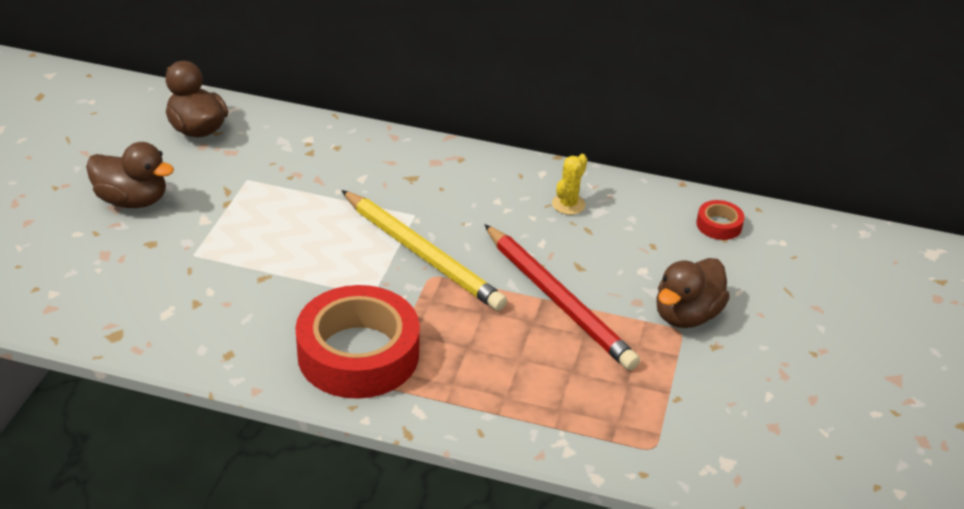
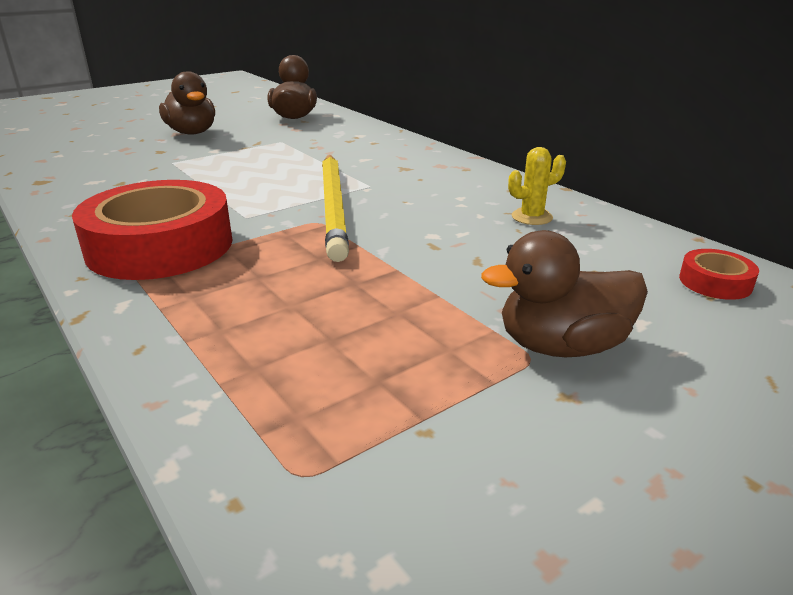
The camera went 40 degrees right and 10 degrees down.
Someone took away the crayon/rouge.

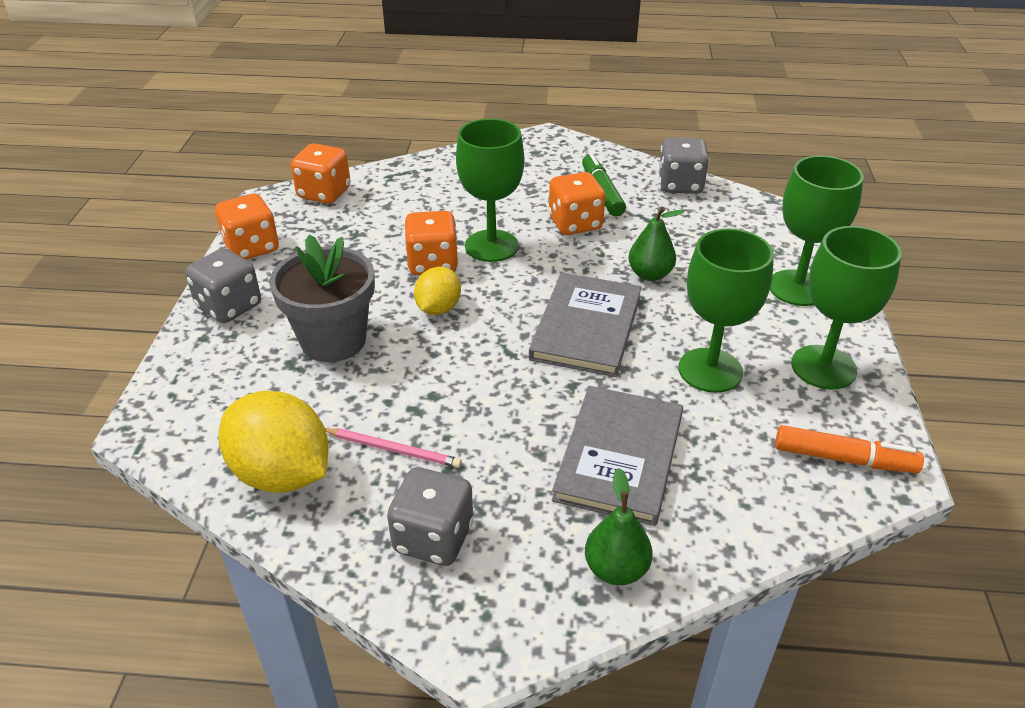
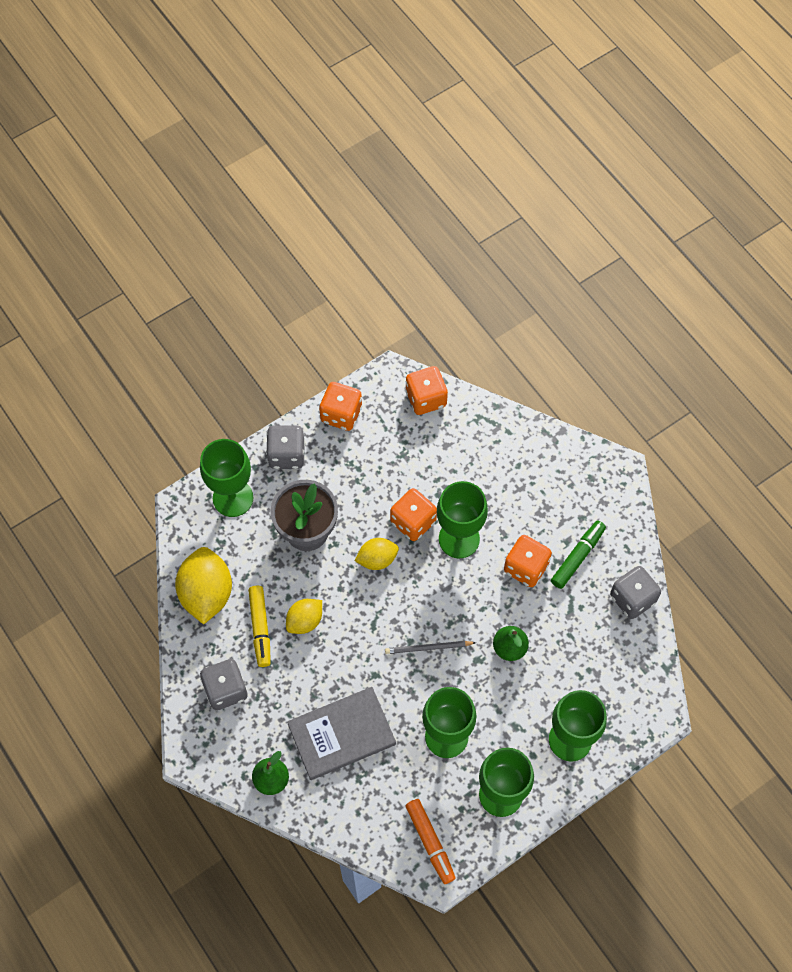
The camera went 50 degrees right and 25 degrees up.
Someone swapped the livre/gris (1st from left) for the crayon/gris.
Someone swapped the crayon/rose for the feutre/jaune.
Someone put down the verre à pied/vert (1st from left).
Someone put down the citron/jaune (2nd from left).

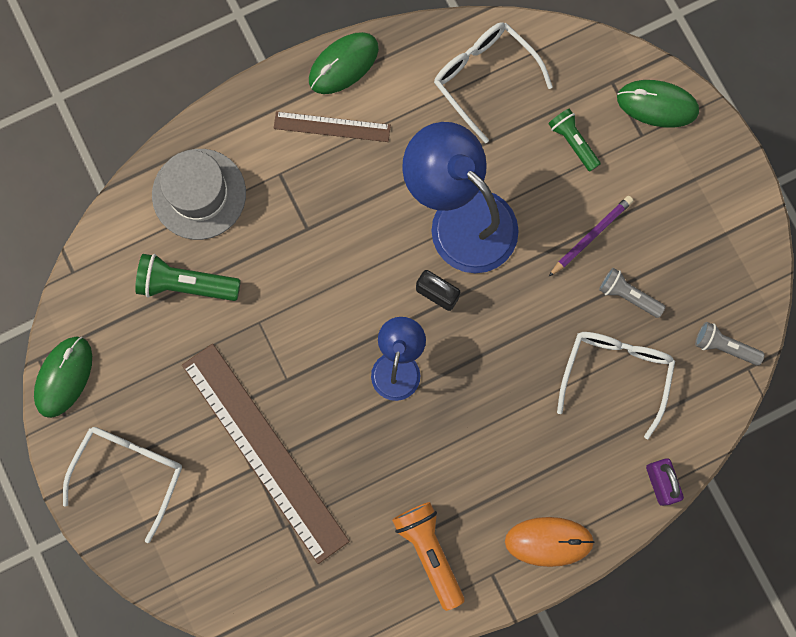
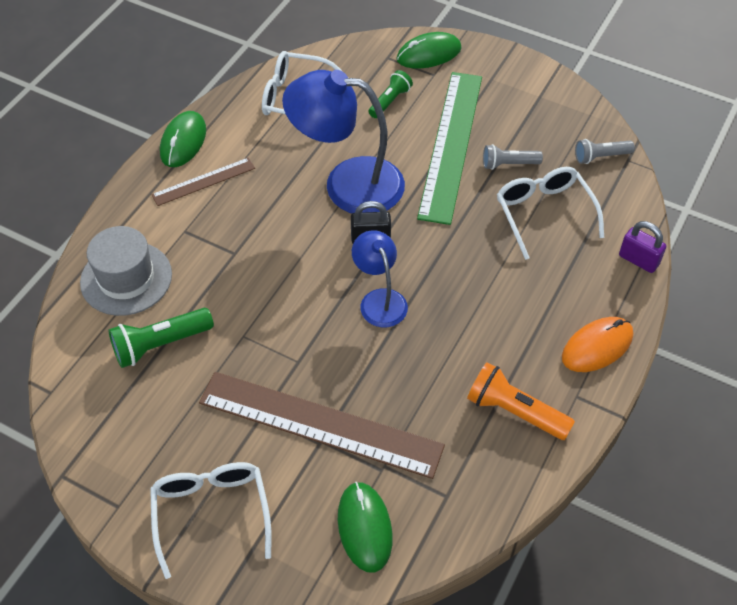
The camera went 35 degrees left and 25 degrees down.
Someone rotated the lampe de poche/vert (2nd from left) by 105 degrees clockwise.
Someone swapped the crayon/violet for the règle/vert.
Someone carried the souris/vert (1st from left in the first image).

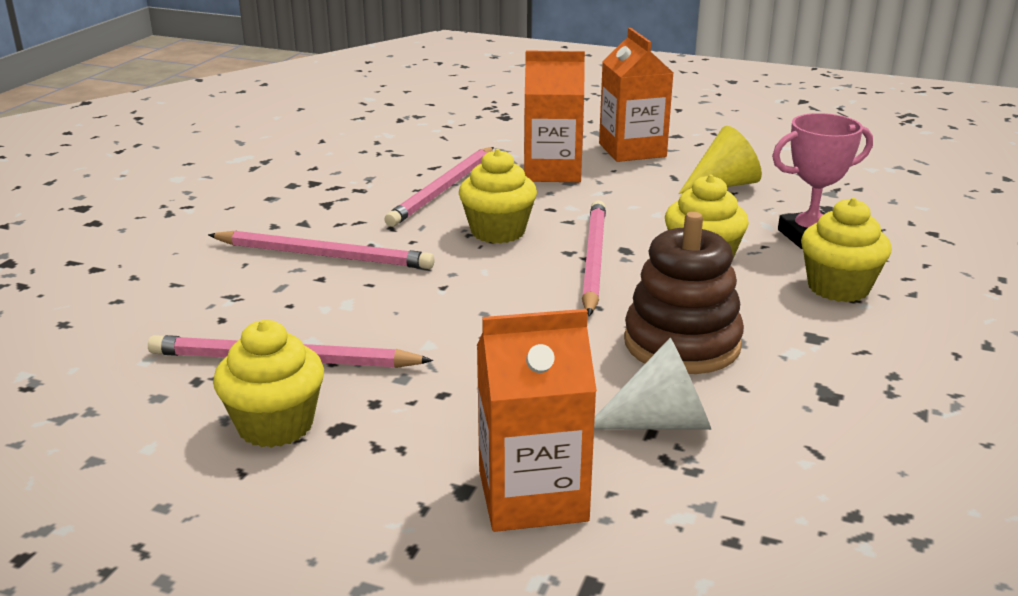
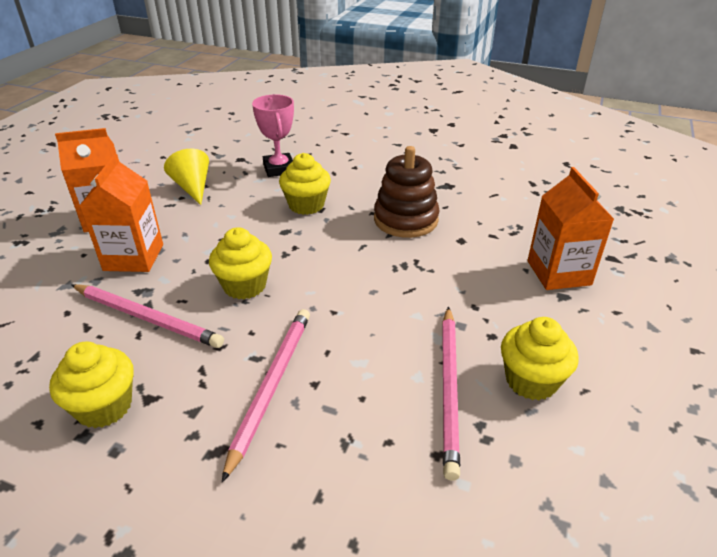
The camera went 90 degrees left and 10 degrees up.
Someone carried the muffin/jaune (4th from left in the first image).
Someone took away the crayon/rose (4th from left).
Someone took away the cône/blanc.

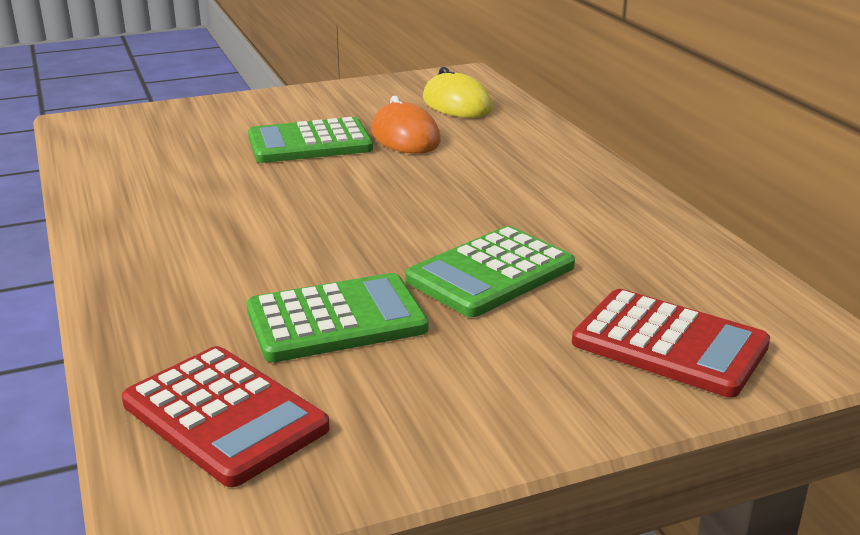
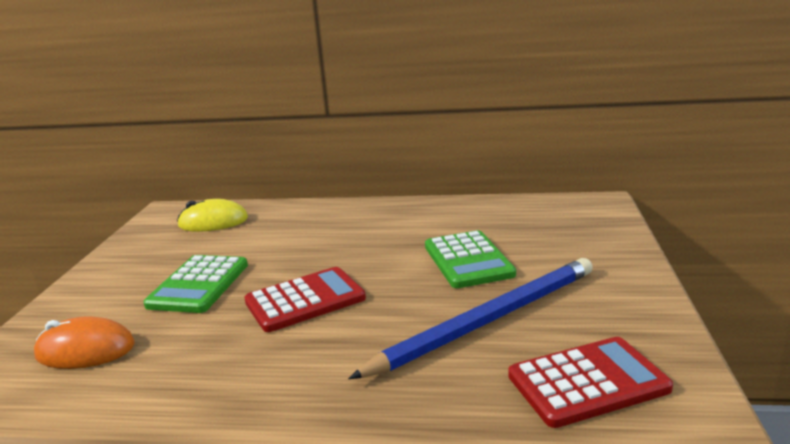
The camera went 60 degrees left and 5 degrees down.
Someone carried the souris/orange.
Someone swapped the calculatrice/vert (2nd from left) for the crayon/bleu.
Someone carried the calculatrice/rouge (2nd from left in the first image).

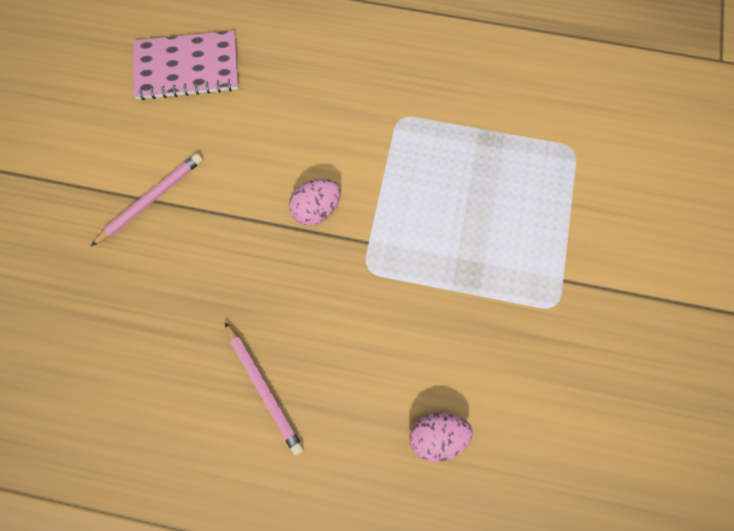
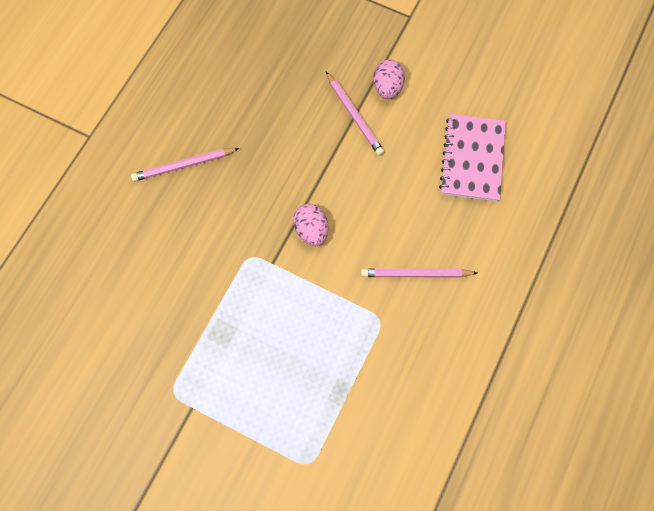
The camera went 105 degrees right and 0 degrees up.
Someone carried the œuf/rose (2nd from left).
Someone put down the crayon/rose (3rd from left).

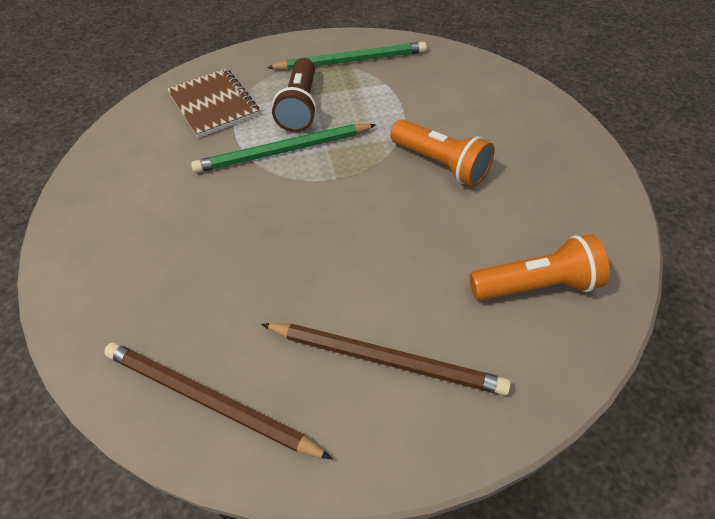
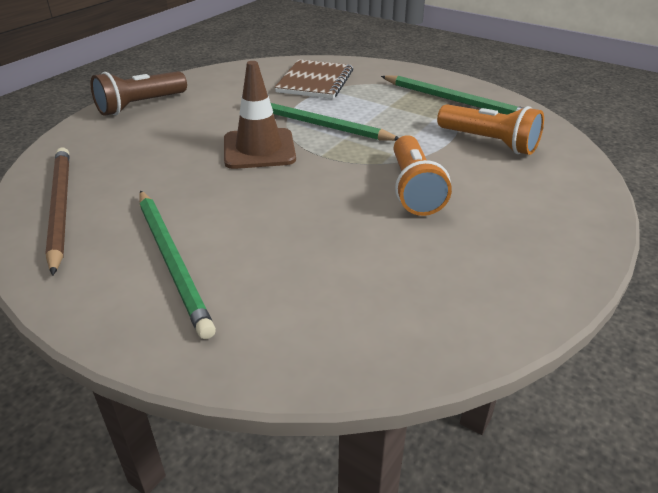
The camera went 45 degrees right and 15 degrees down.
Someone carried the lampe de poche/marron.
Someone carried the lampe de poche/orange (2nd from left).
Someone repainted the crayon/marron (2nd from left), which became the crayon/vert (1st from left).
Someone put down the cône de chantier/marron.

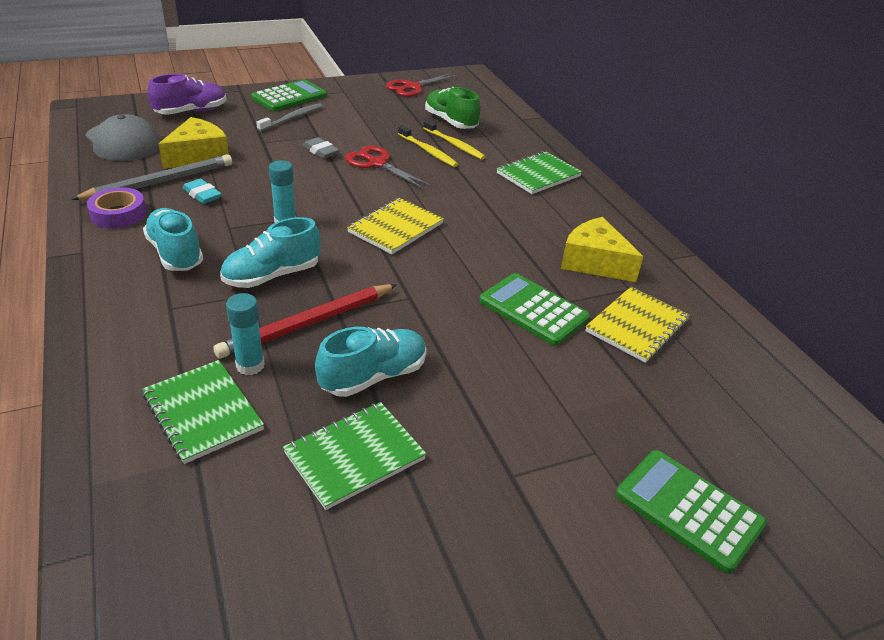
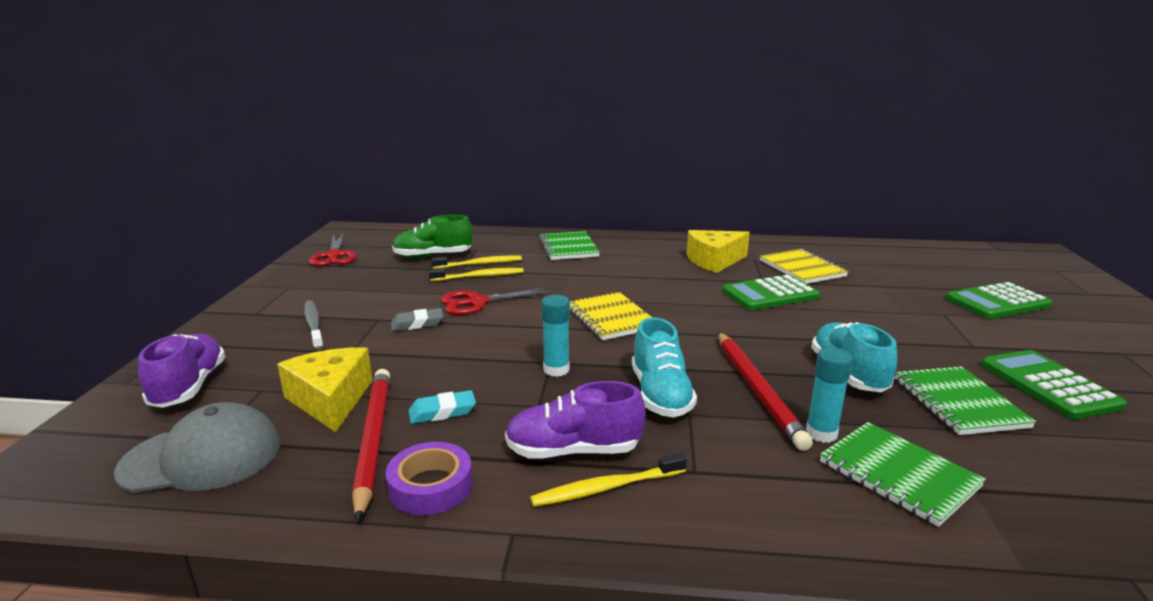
The camera went 60 degrees left and 15 degrees down.
Someone carried the calculatrice/vert (1st from left in the first image).
Someone repainted the crayon/gris, which became the crayon/rouge (1st from left).
Someone repainted the chaussure/turquoise (1st from left), which became the chaussure/violet (2nd from left).
Someone rotated the carnet/vert (1st from left in the first image) by 60 degrees clockwise.
Someone put down the brosse à dents/jaune (3rd from left).

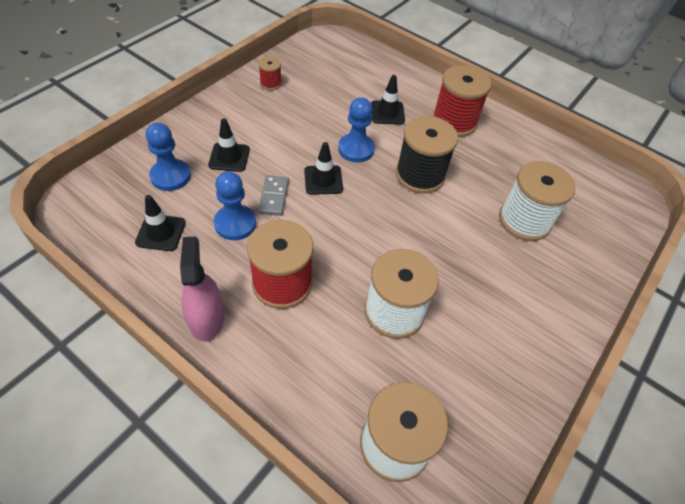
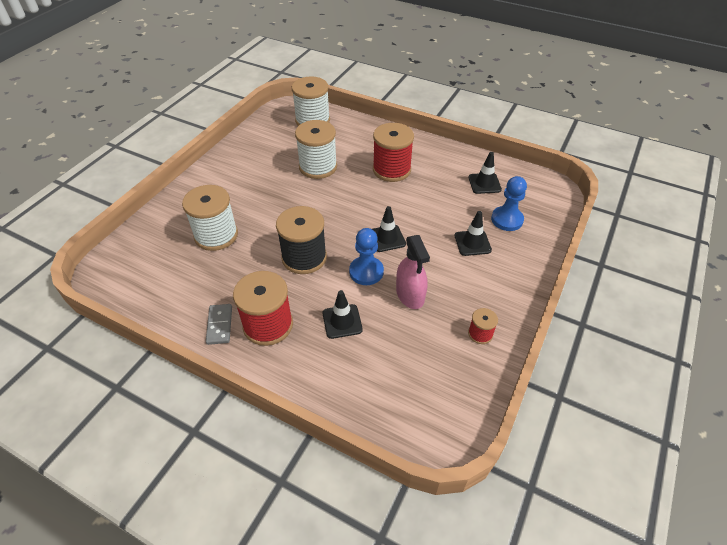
The camera went 175 degrees right and 5 degrees down.
Someone took away the pion/bleu (2nd from left).
Someone carried the domino/gris.
Someone carried the vaporisateur/rose.

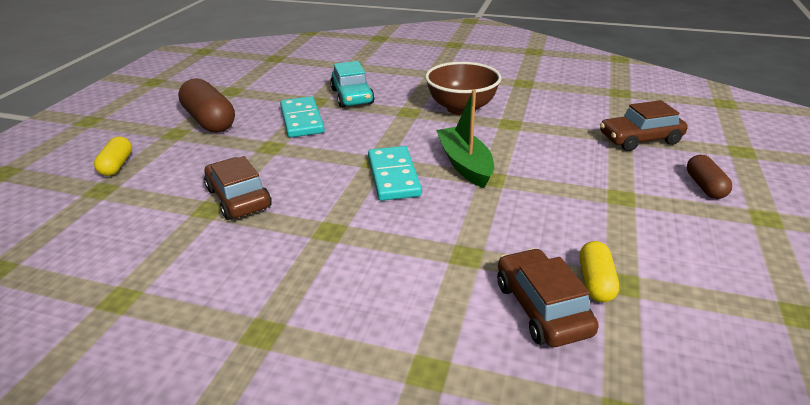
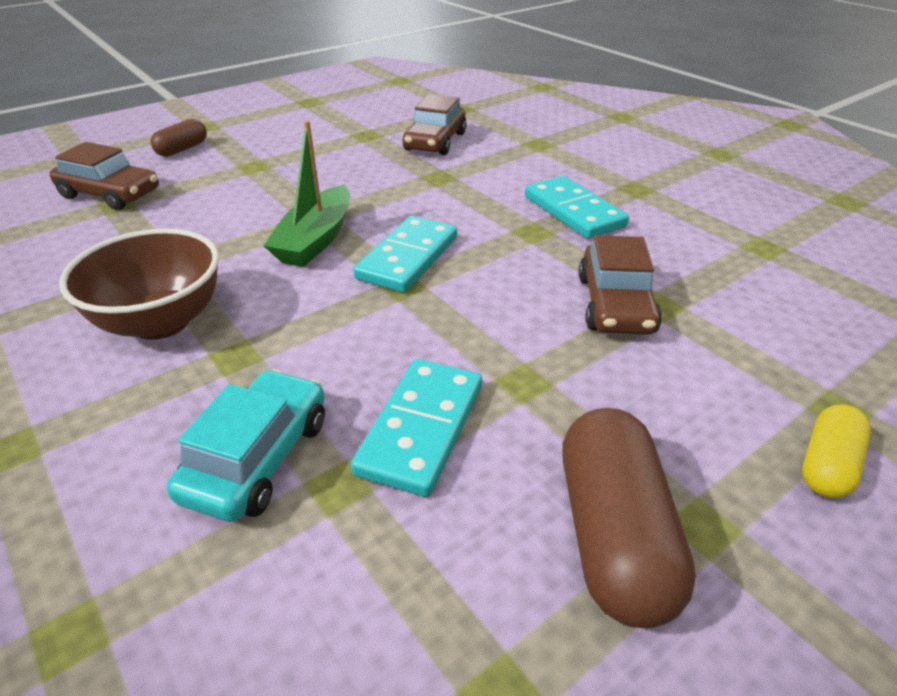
The camera went 145 degrees left and 5 degrees up.
Someone took away the gélule/jaune (2nd from left).
Someone put down the domino/turquoise (3rd from left).

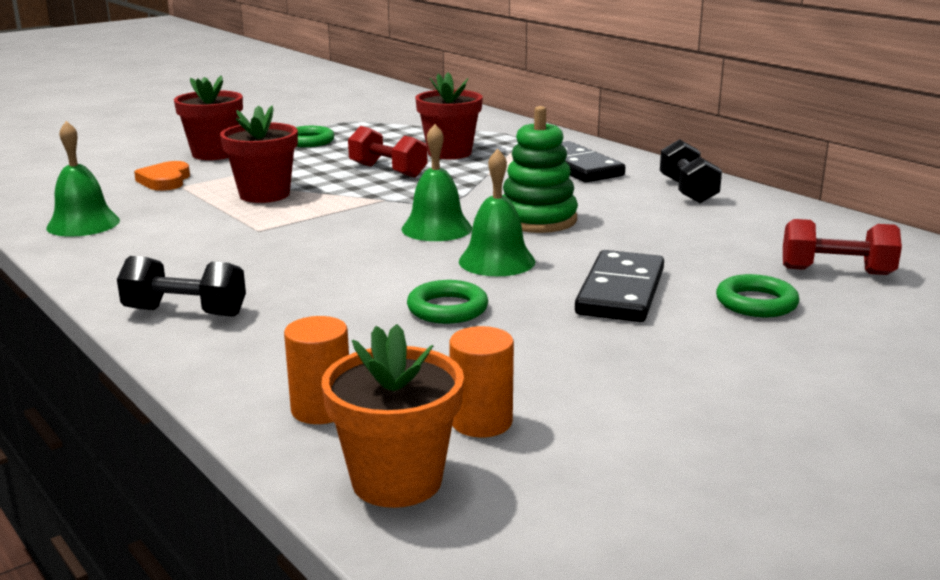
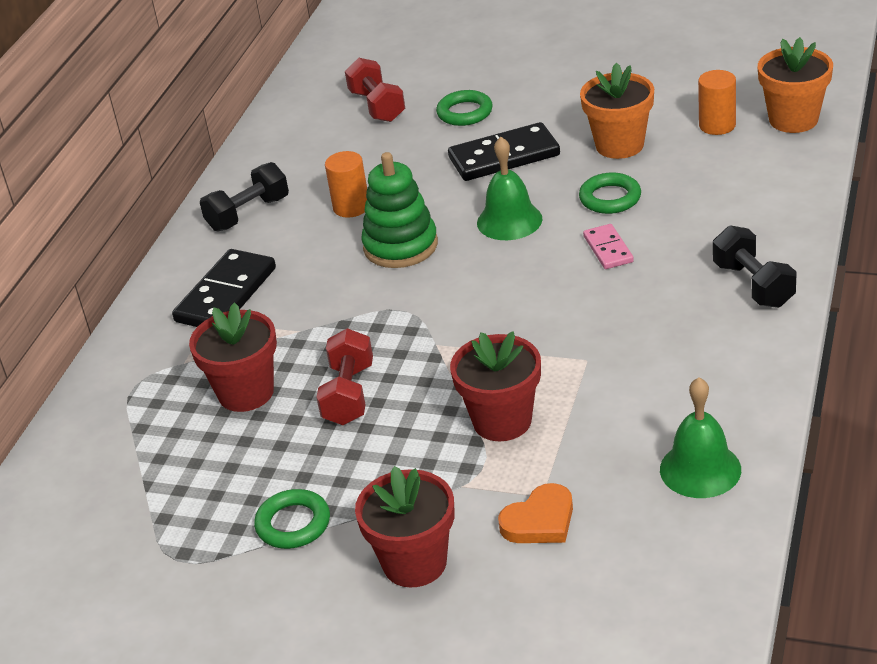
The camera went 120 degrees left and 15 degrees up.
Someone took away the cloche/vert (2nd from left).
Someone carried the cylindre/orange (1st from left).
Someone put down the pot de fleurs/orange (1st from left).
Someone put down the domino/rose.

